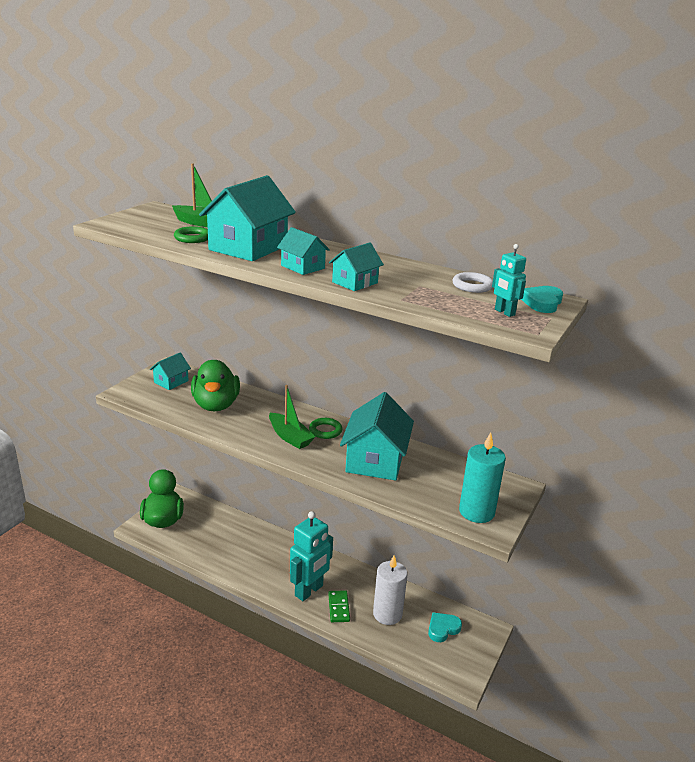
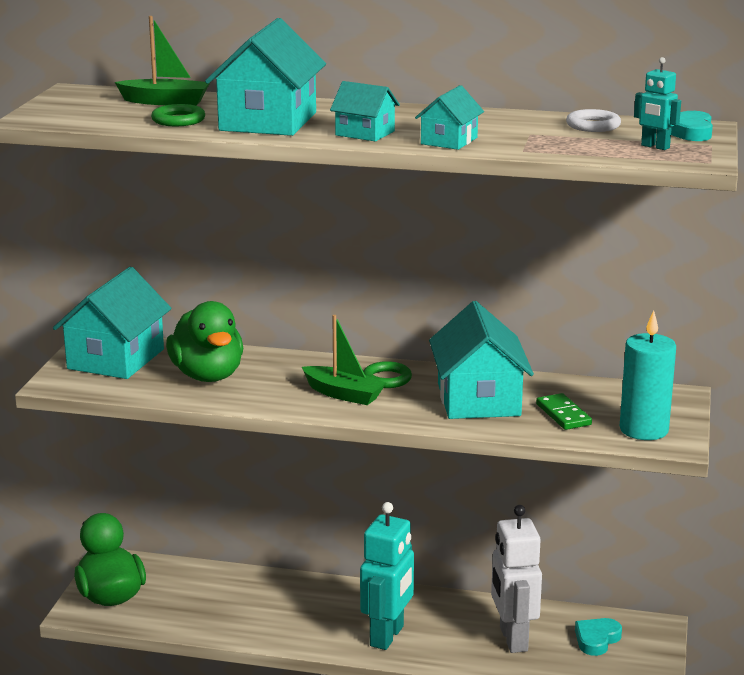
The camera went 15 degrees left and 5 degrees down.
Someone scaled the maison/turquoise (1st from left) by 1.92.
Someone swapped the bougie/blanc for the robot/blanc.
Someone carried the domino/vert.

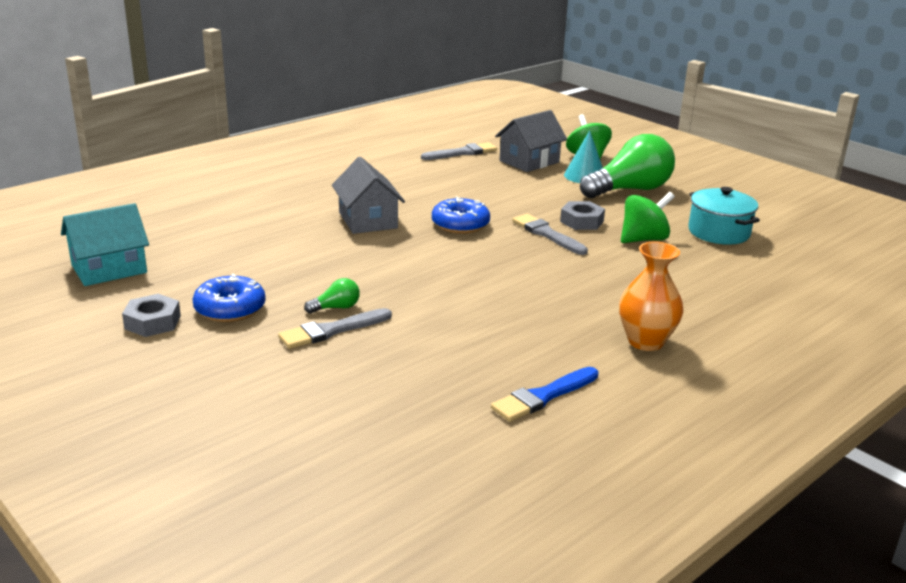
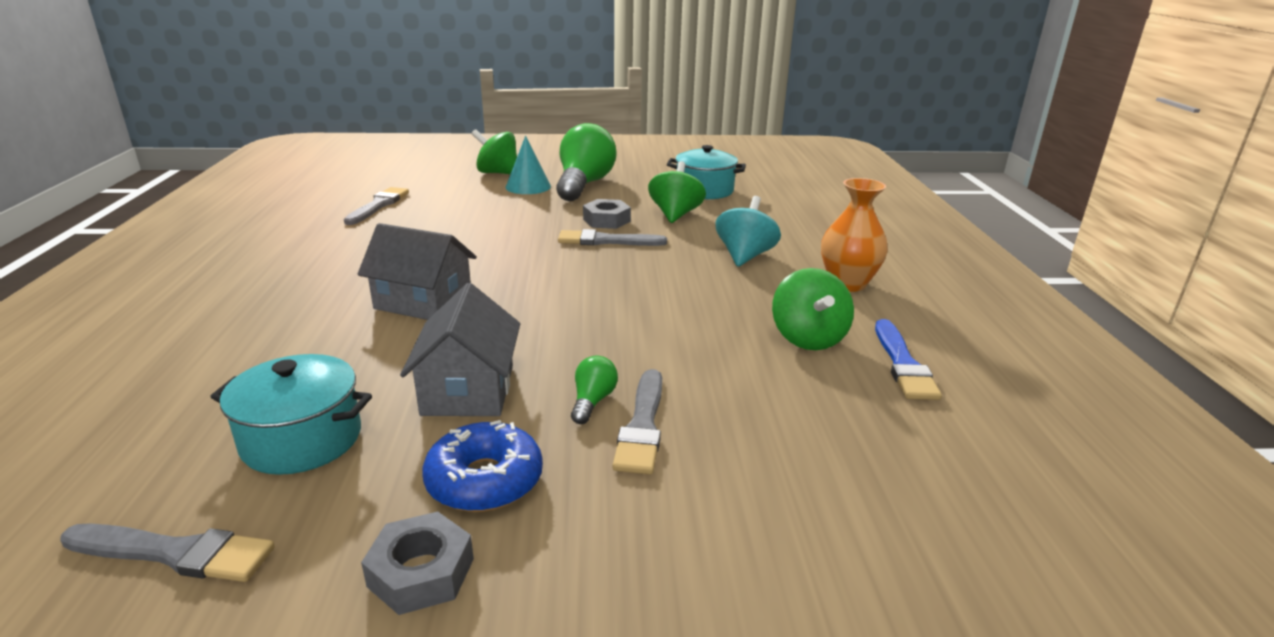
The camera went 50 degrees left and 0 degrees up.
Someone carried the maison/gris (2nd from left).
Someone took away the beignet/bleu (2nd from left).
Someone swapped the maison/turquoise for the pinceau/gris (1st from left).
Someone put down the toupie/turquoise.
Someone put down the toupie/vert (3rd from left).
Someone put down the marmite/turquoise (1st from left).

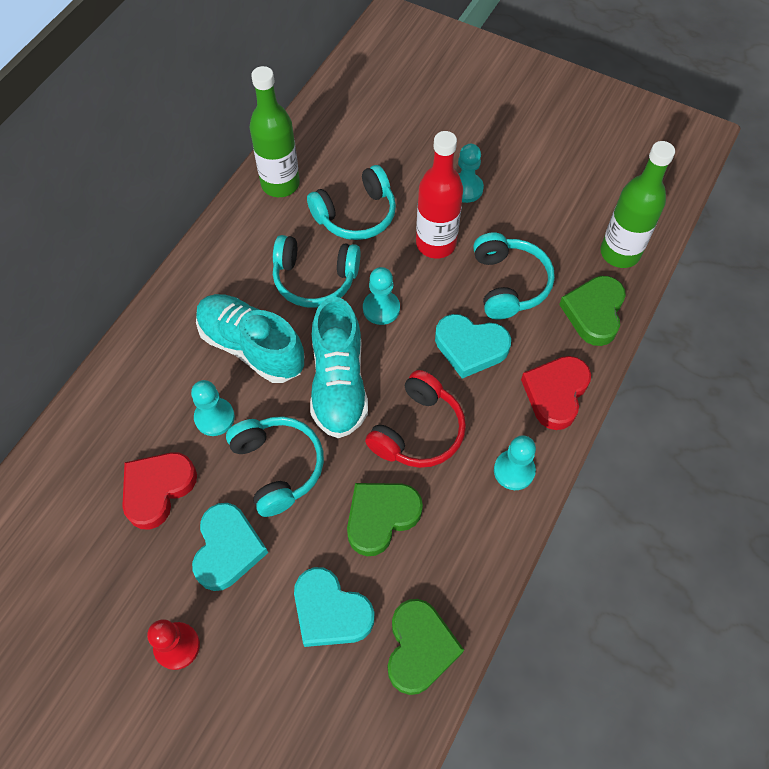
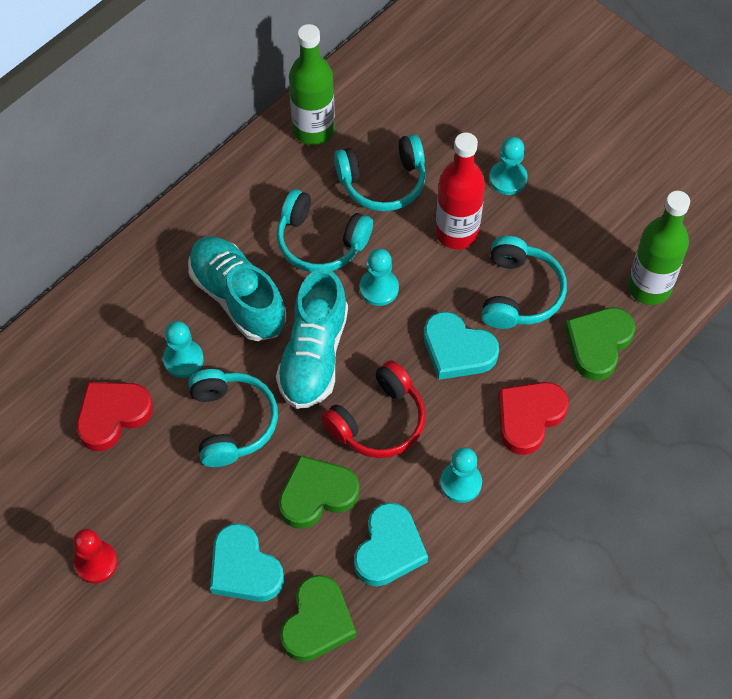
The camera went 15 degrees right and 0 degrees up.
Someone carried the cœur/turquoise (1st from left in the first image).

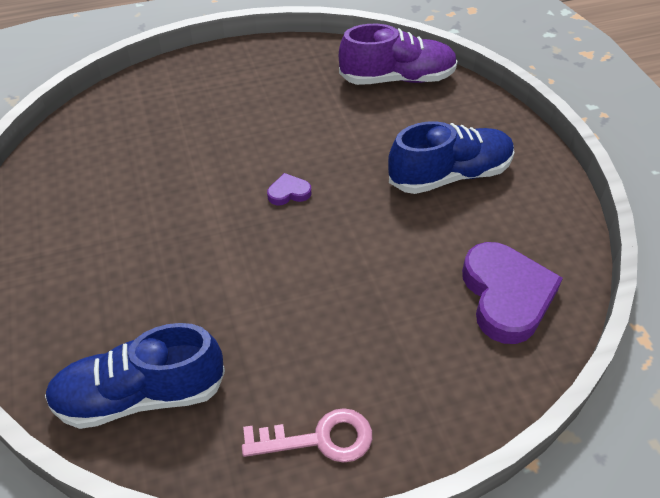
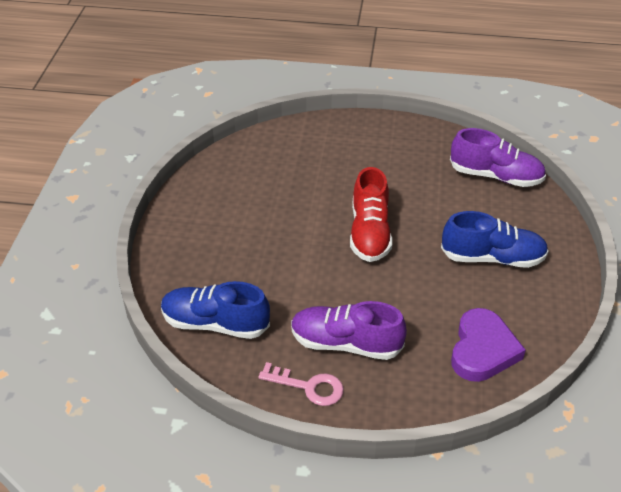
The camera went 25 degrees right and 5 degrees down.
Someone swapped the cœur/violet (1st from left) for the chaussure/rouge.
Someone put down the chaussure/violet (1st from left).

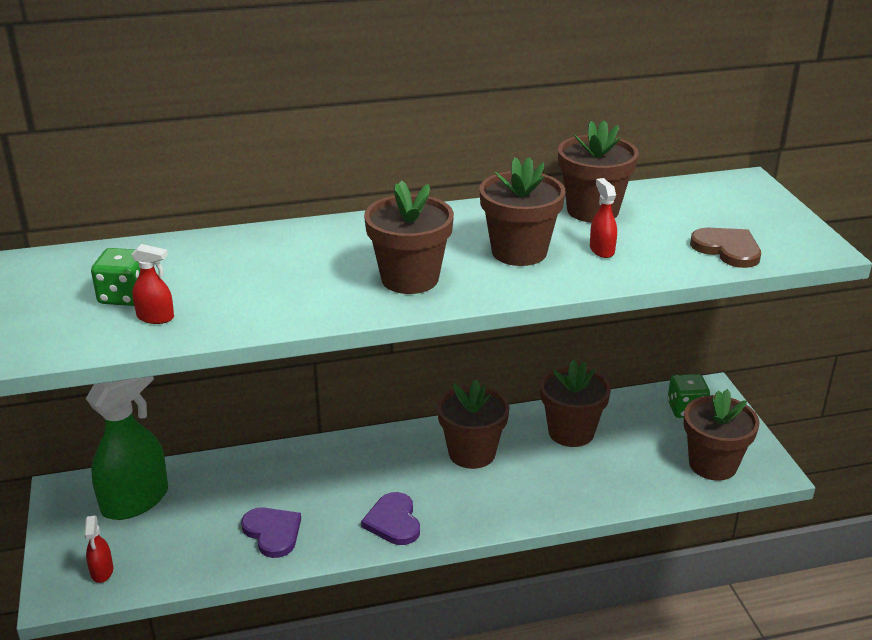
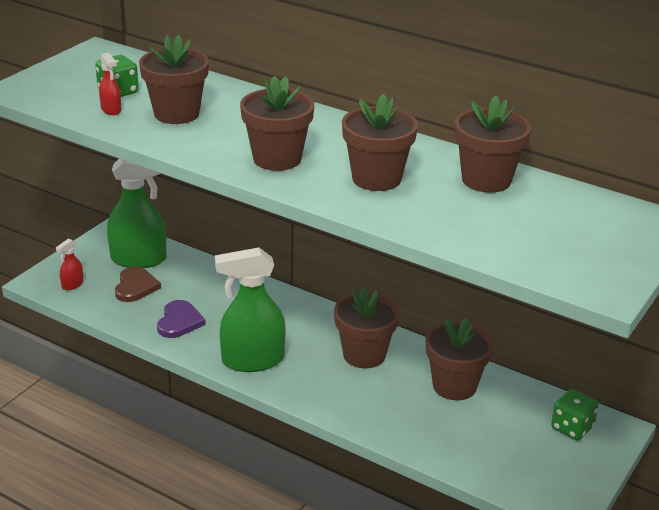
The camera went 45 degrees right and 0 degrees up.
Someone took away the vaporisateur/rouge (3rd from left).
Someone carried the cœur/marron.
Someone carried the pot de fleurs/marron (6th from left in the first image).
Someone swapped the cœur/violet (2nd from left) for the vaporisateur/vert (2nd from left).

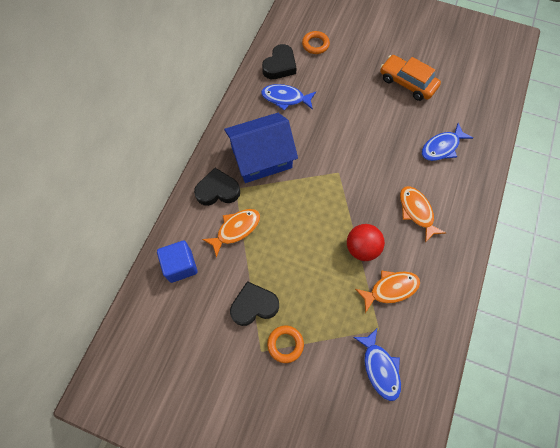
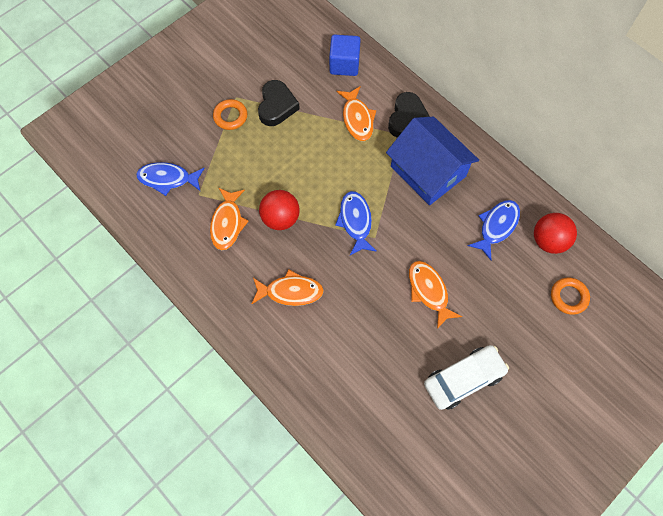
The camera went 115 degrees right and 0 degrees up.
Someone swapped the cœur/noir (3rd from left) for the balle/rouge (2nd from left).
Someone repainted the voiture/orange, which became the voiture/blanc.
Someone rotated the maison/bleu by 45 degrees counterclockwise.
Someone carried the poisson/bleu (3rd from left in the first image).
Someone put down the poisson/orange (4th from left).

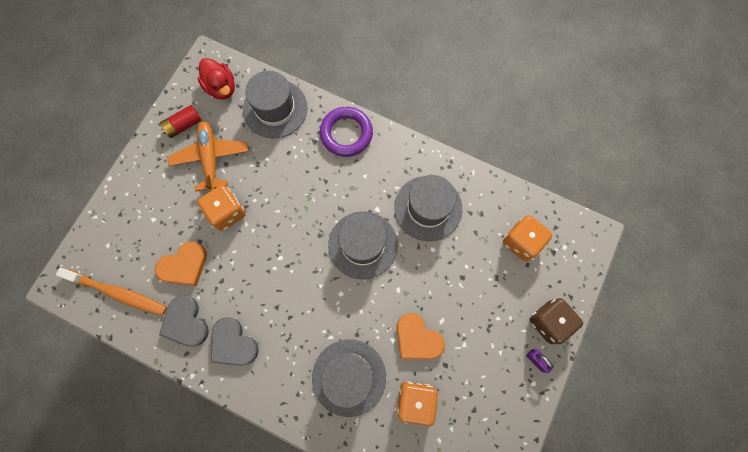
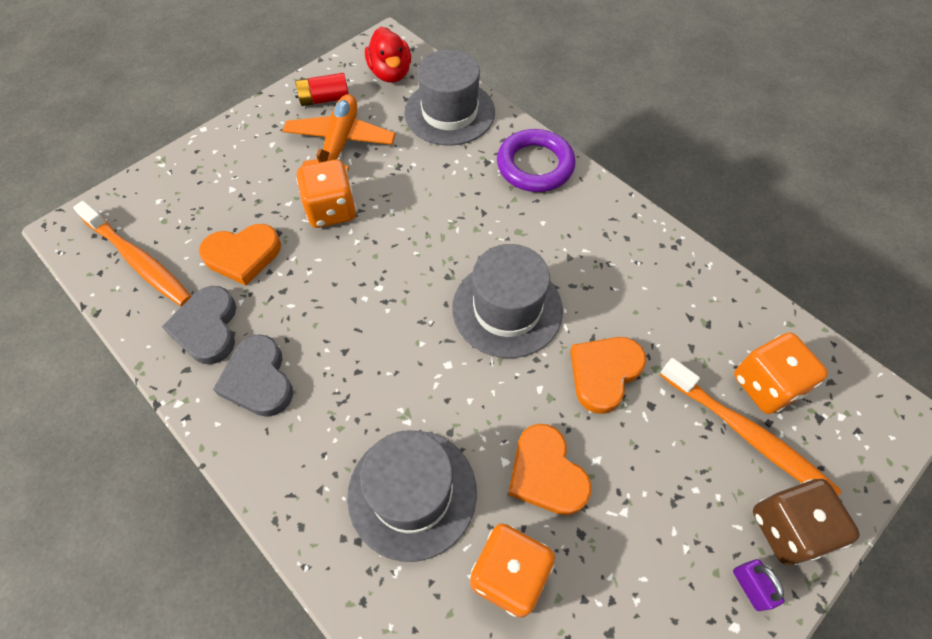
The camera went 20 degrees right and 15 degrees down.
Someone took away the chapeau/gris (4th from left).
Someone put down the cœur/orange (3rd from left).
Someone put down the brosse à dents/orange (2nd from left).

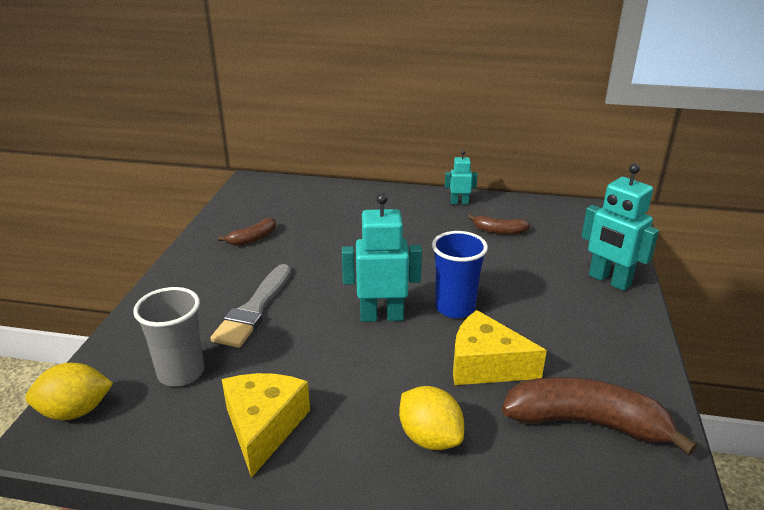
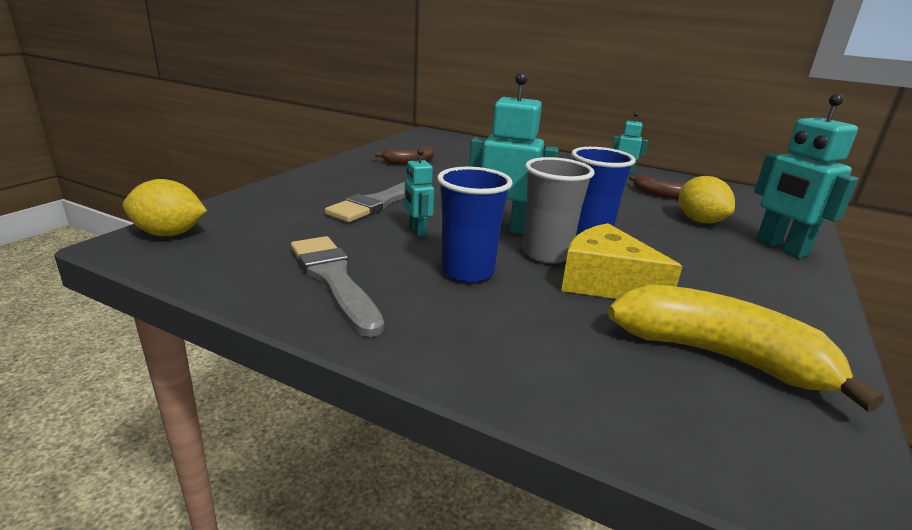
The camera went 15 degrees right and 5 degrees down.
Someone carried the gobelet/gris.
Someone swapped the fromage/jaune (1st from left) for the pinceau/gris (1st from left).
Someone repainted the banane/marron (3rd from left), which became the banane/jaune.
Someone carried the citron/jaune (2nd from left).
Someone put down the robot/turquoise (1st from left).
Someone put down the gobelet/bleu (1st from left).

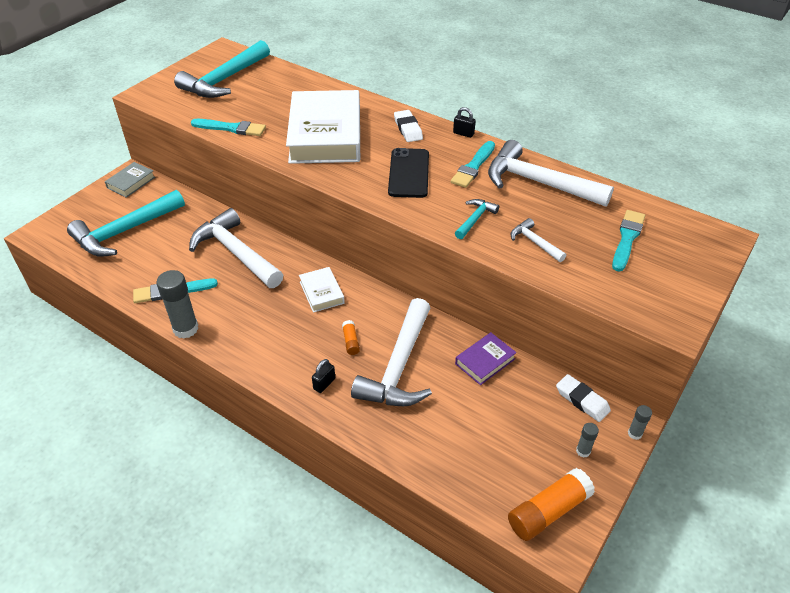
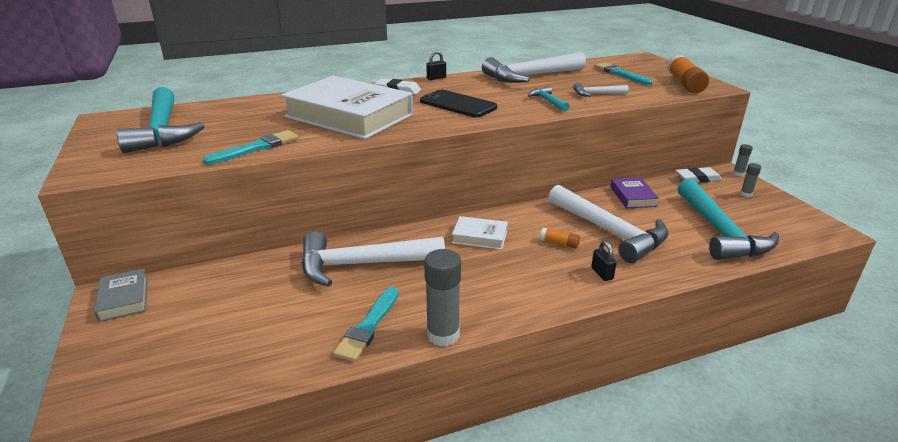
The camera went 55 degrees left and 15 degrees down.
Someone took away the pinceau/turquoise (3rd from left).
Someone carried the marteau/turquoise (1st from left in the first image).
Someone carried the bâton de colle/orange (2nd from left).

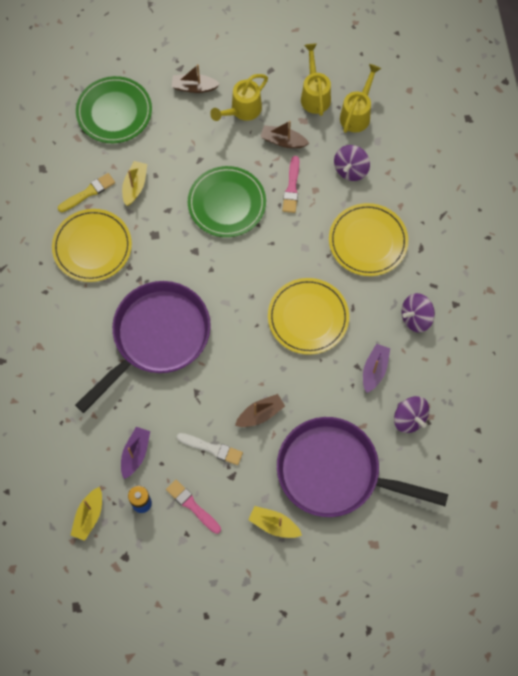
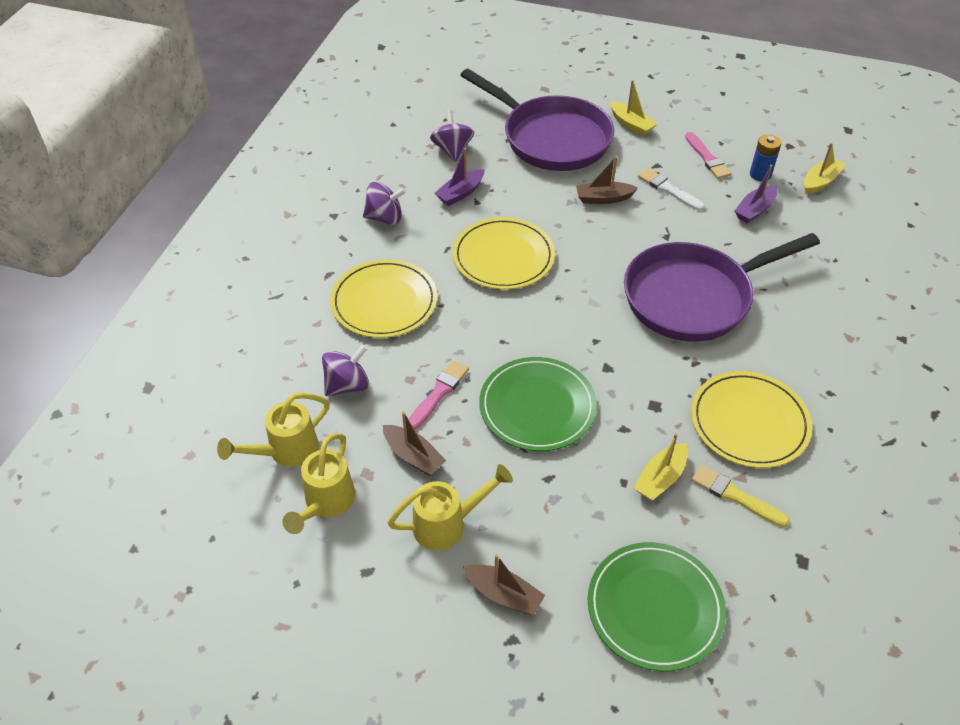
The camera went 155 degrees left and 20 degrees down.
Someone rotated the pinceau/jaune by 45 degrees clockwise.

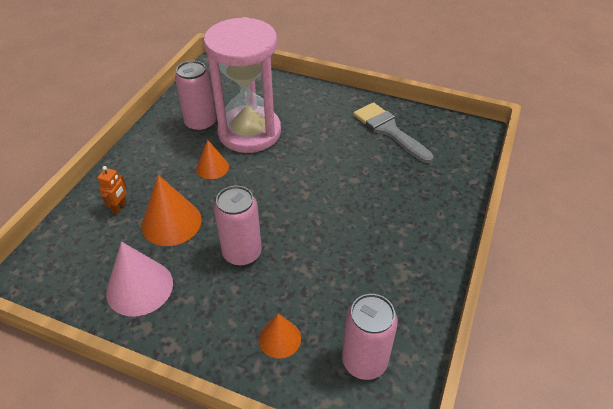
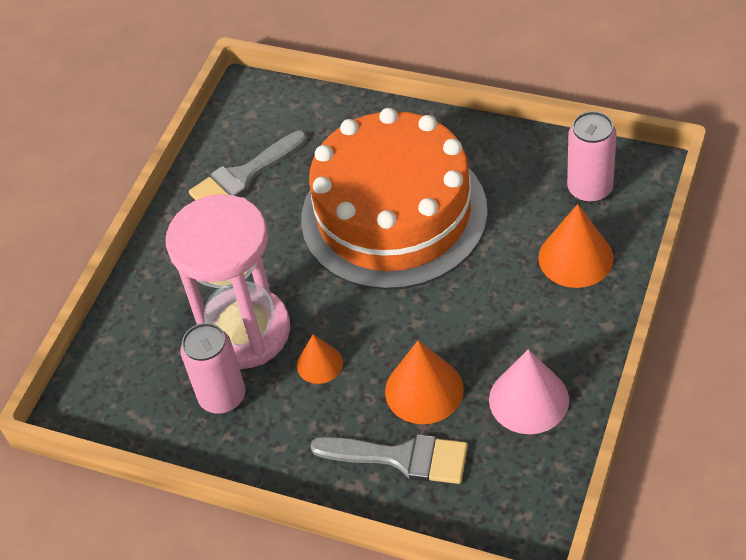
The camera went 85 degrees left and 5 degrees up.
Someone swapped the robot/orange for the pinceau/gris (2nd from left).
Someone took away the canette/rose (2nd from left).
Someone scaled the cône/orange (3rd from left) by 1.65.
Someone put down the gâteau/orange.

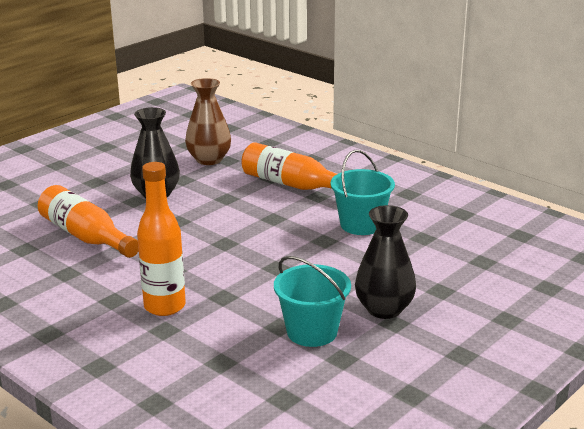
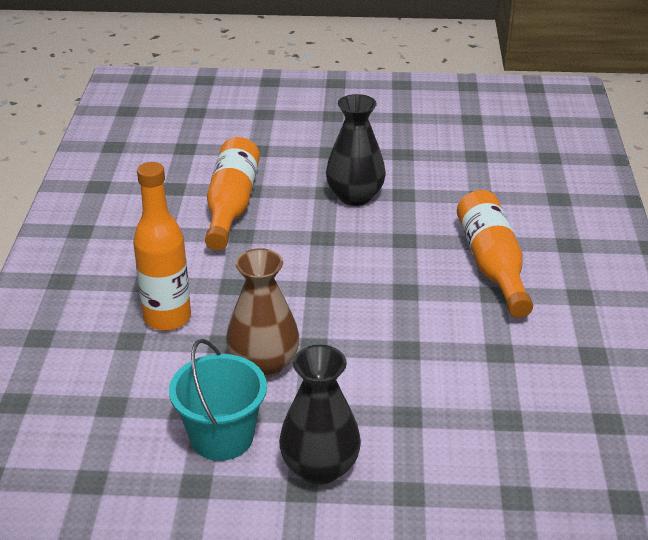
The camera went 50 degrees right and 10 degrees up.
Someone carried the vase/marron.
Someone took away the seau/turquoise (2nd from left).

